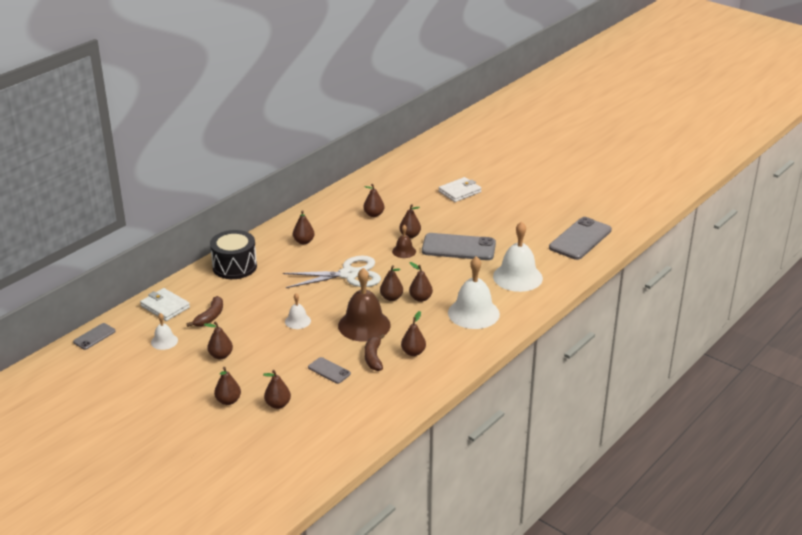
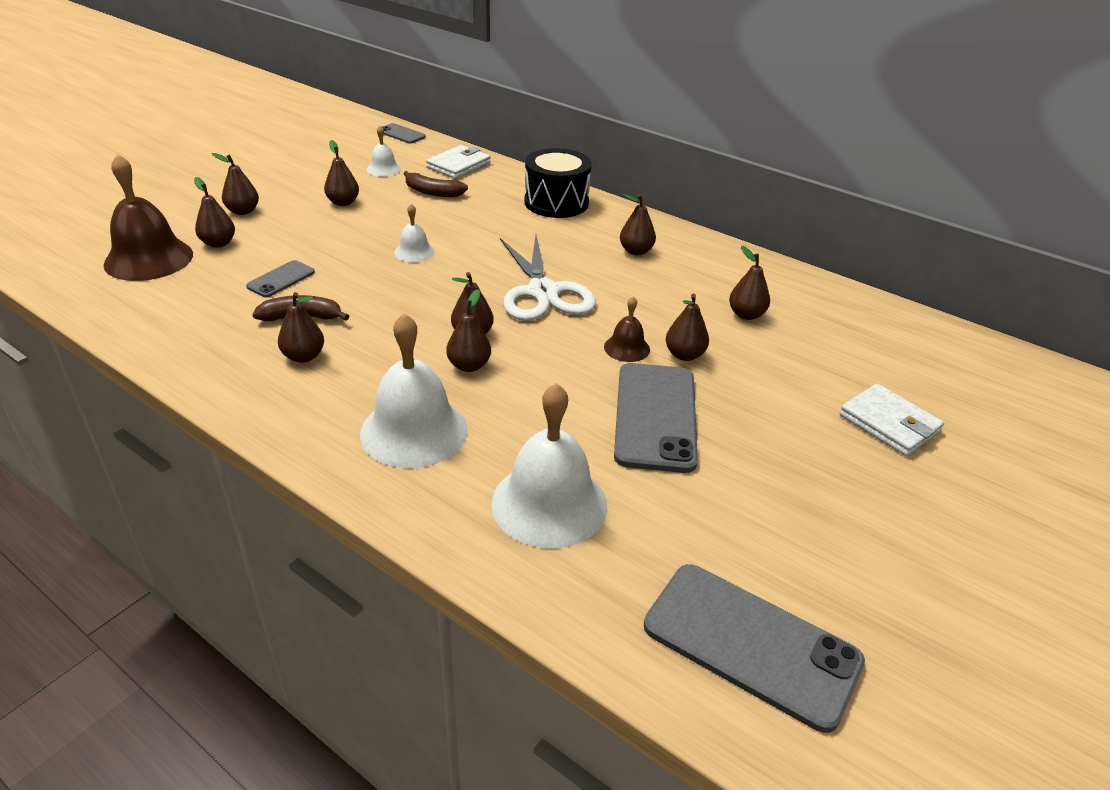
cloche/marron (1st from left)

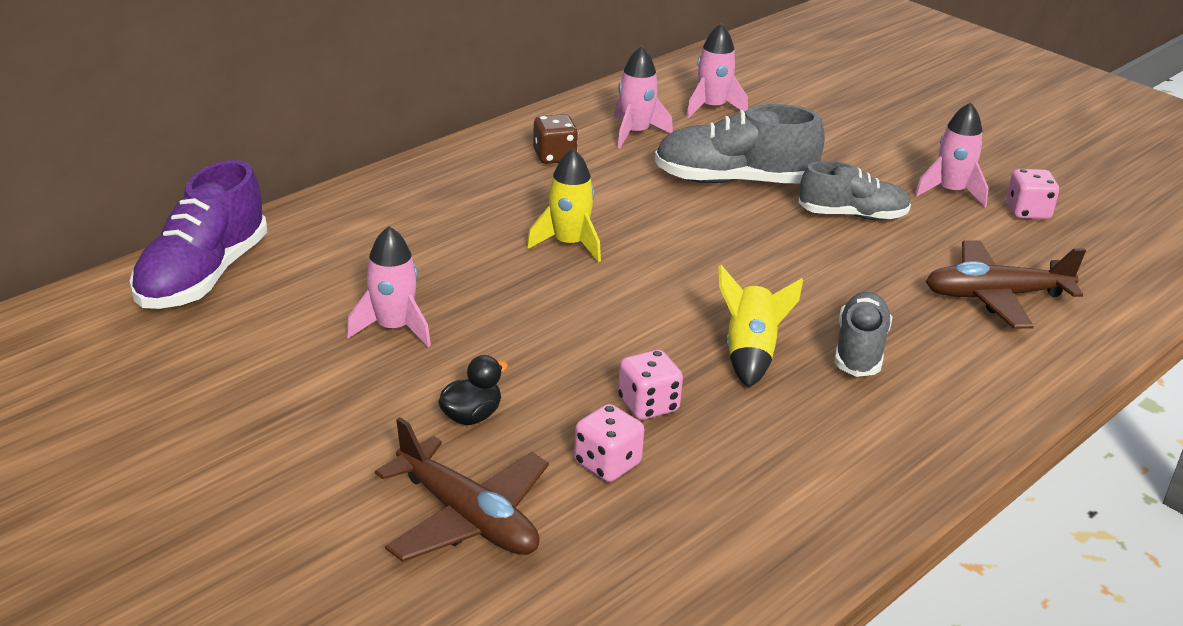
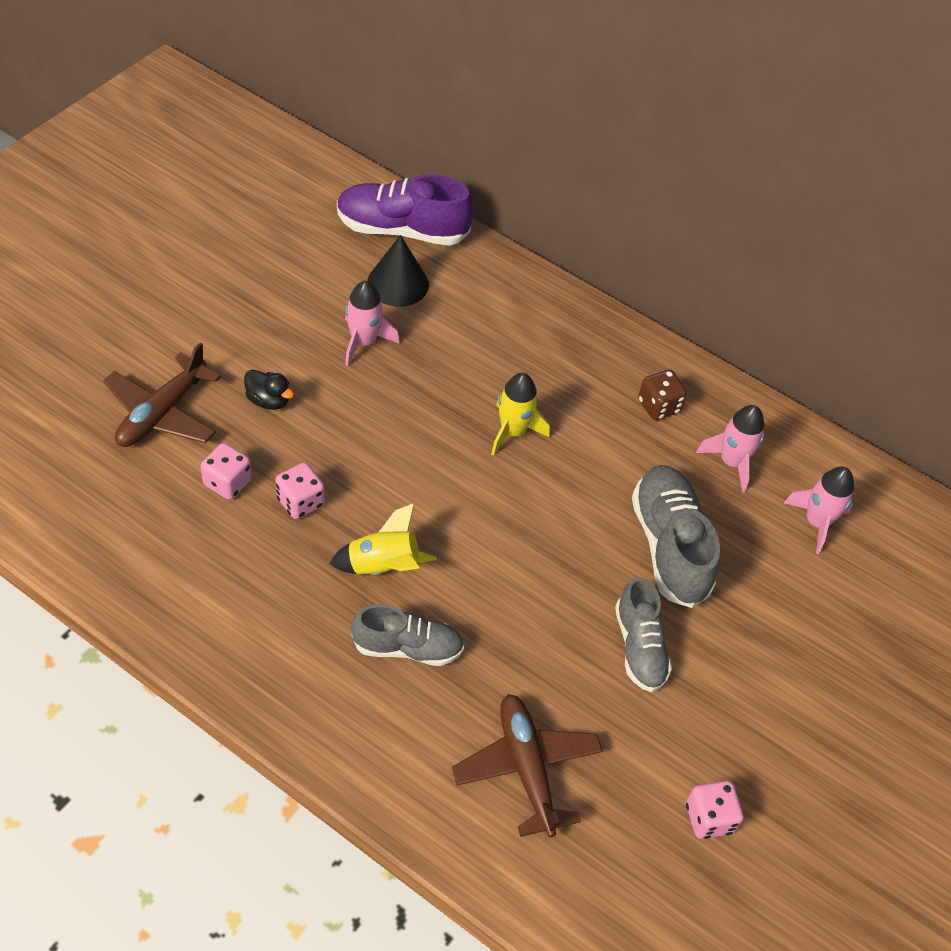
cône/noir
fusée/rose (4th from left in the first image)

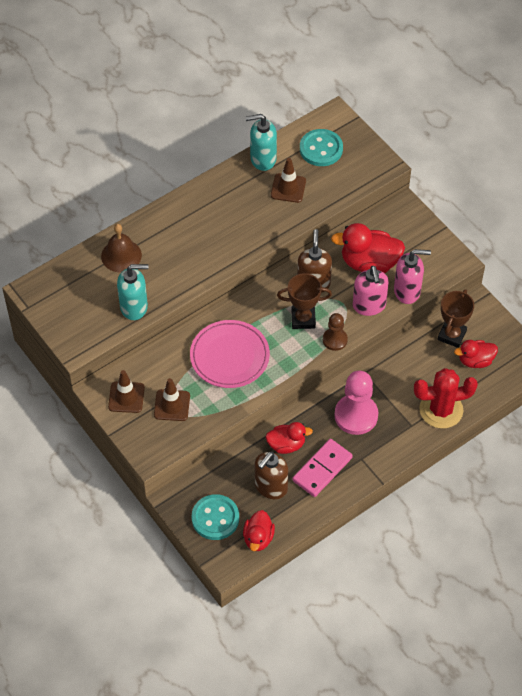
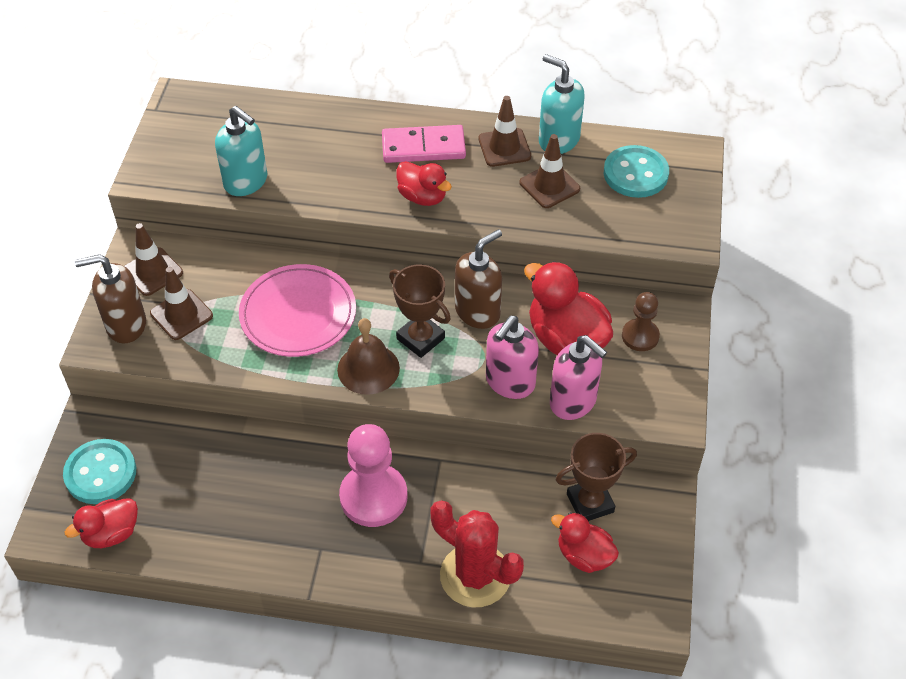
distributeur de savon/marron (1st from left)
cloche/marron
domino/rose
canard/rouge (2nd from left)
cône de chantier/marron (3rd from left)
pion/marron

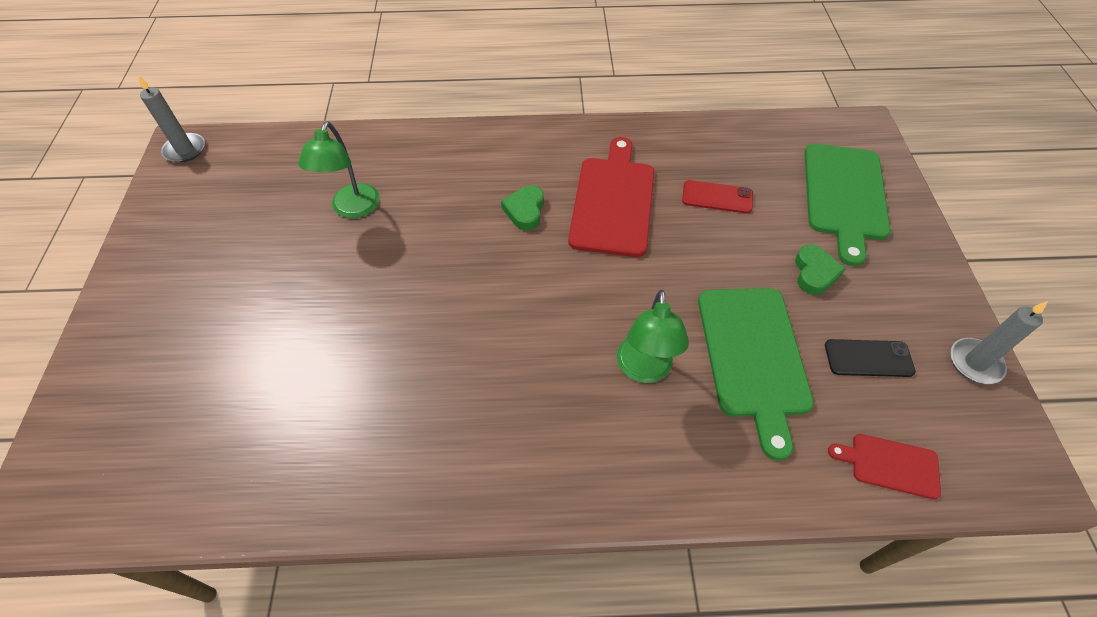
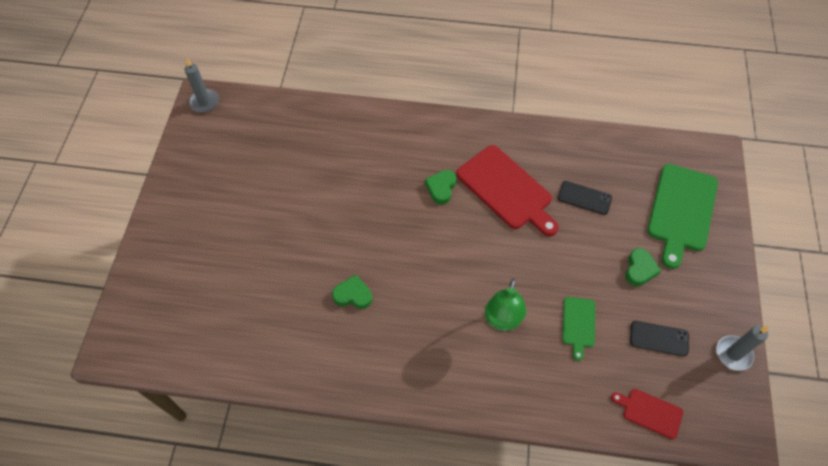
cœur/vert (1st from left)
planche à découper/rouge (1st from left)
téléphone/noir (1st from left)
planche à découper/vert (1st from left)
lampe/vert (1st from left in the first image)

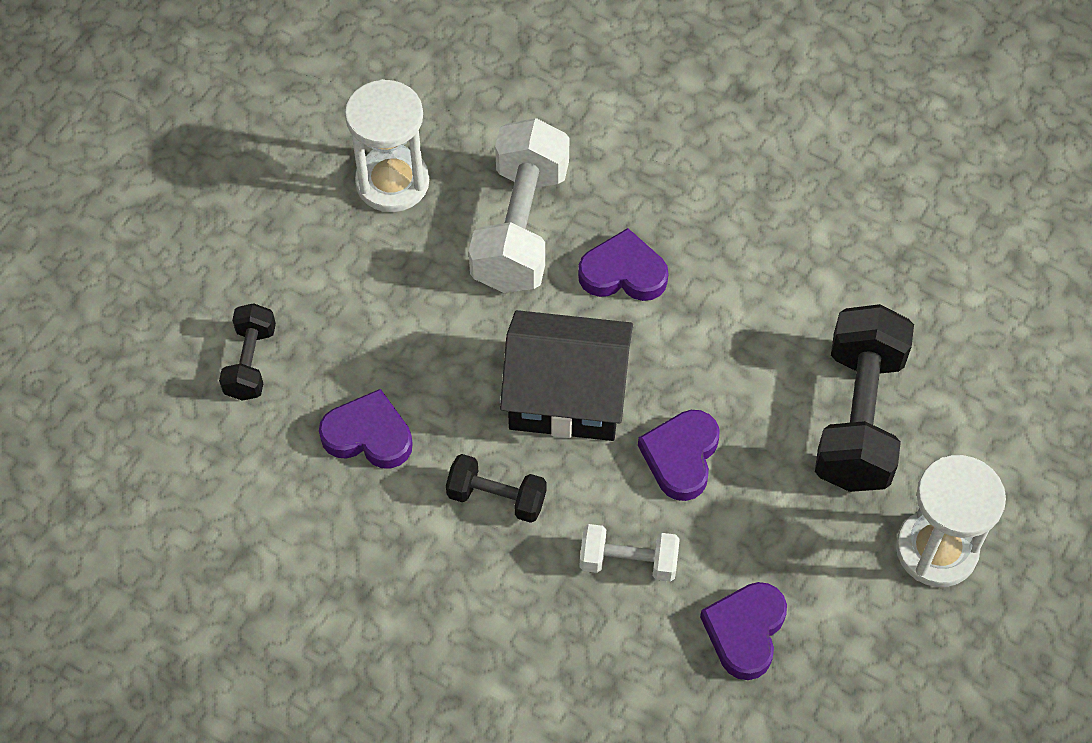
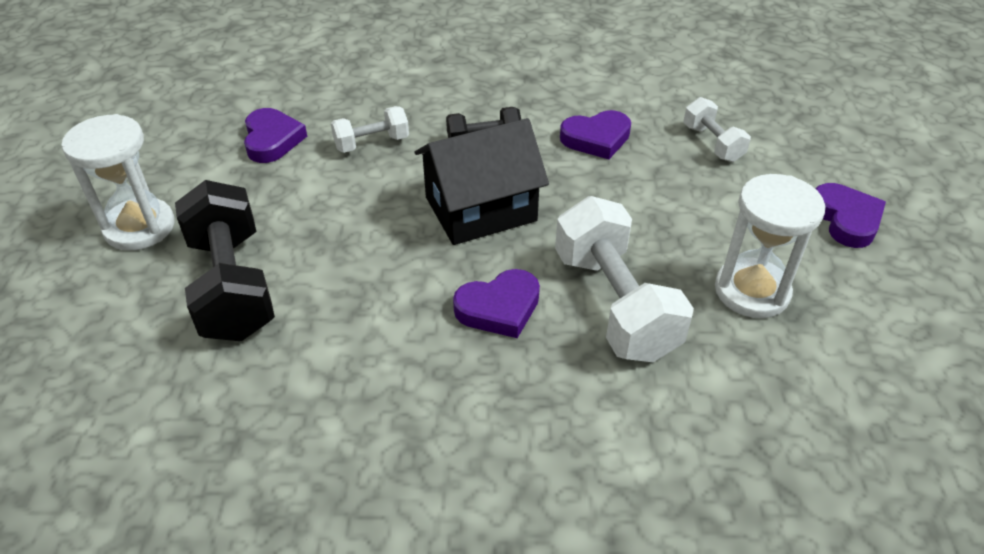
haltère/blanc (3rd from left)
cœur/violet (4th from left)

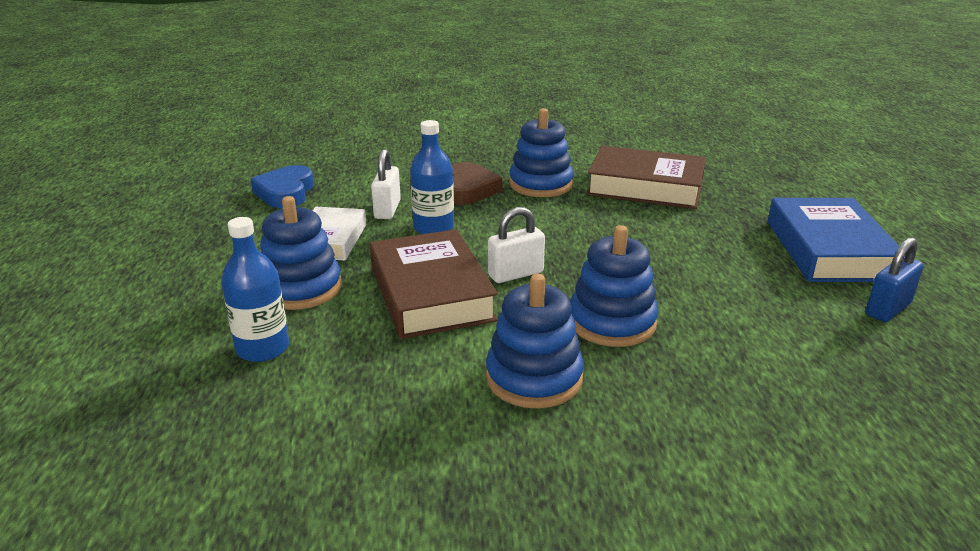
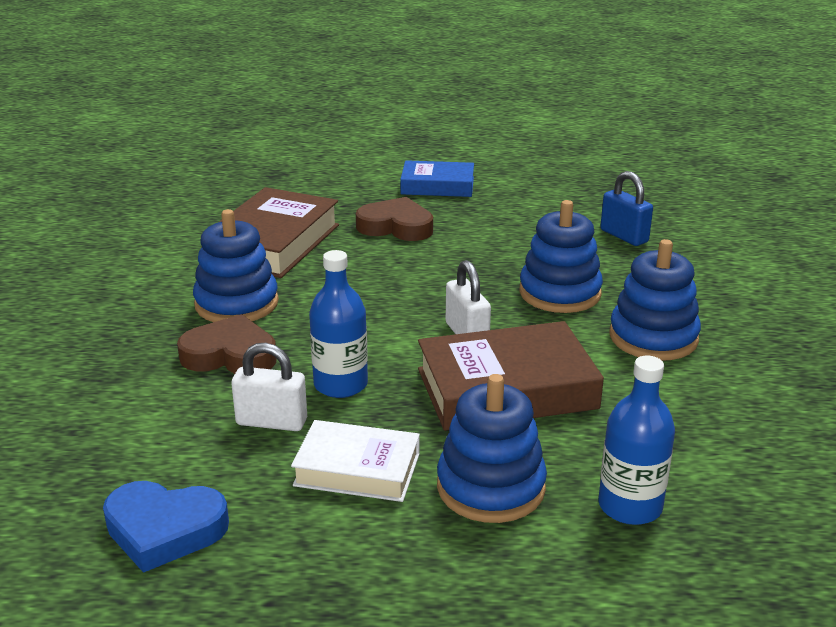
cœur/marron (2nd from left)
livre/bleu
cadenas/bleu

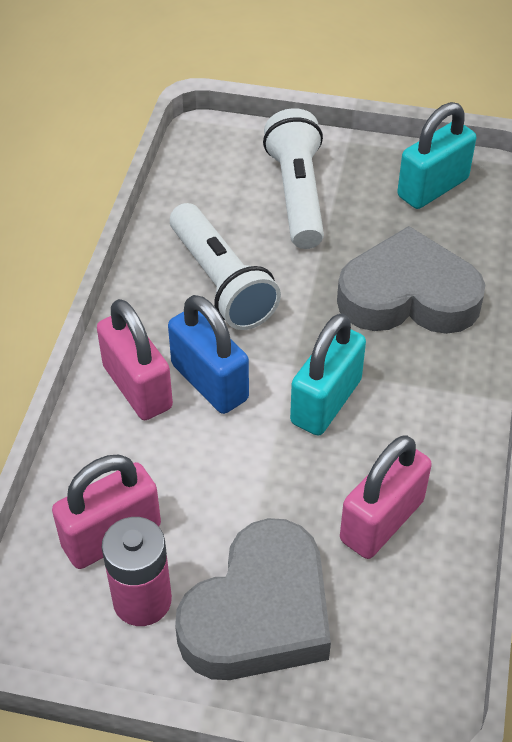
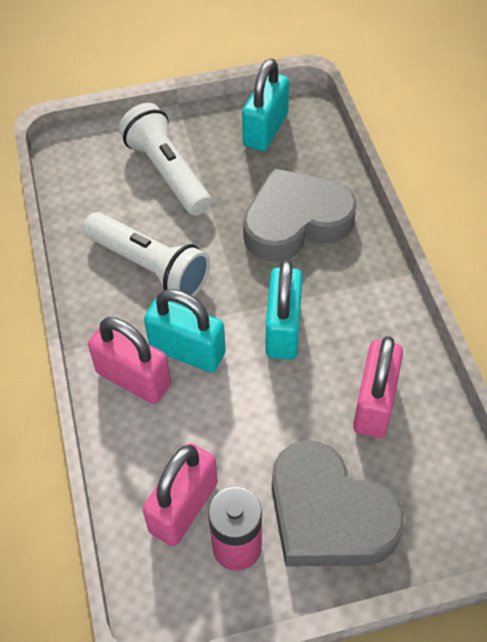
cadenas/turquoise (1st from left)
cœur/gris (2nd from left)

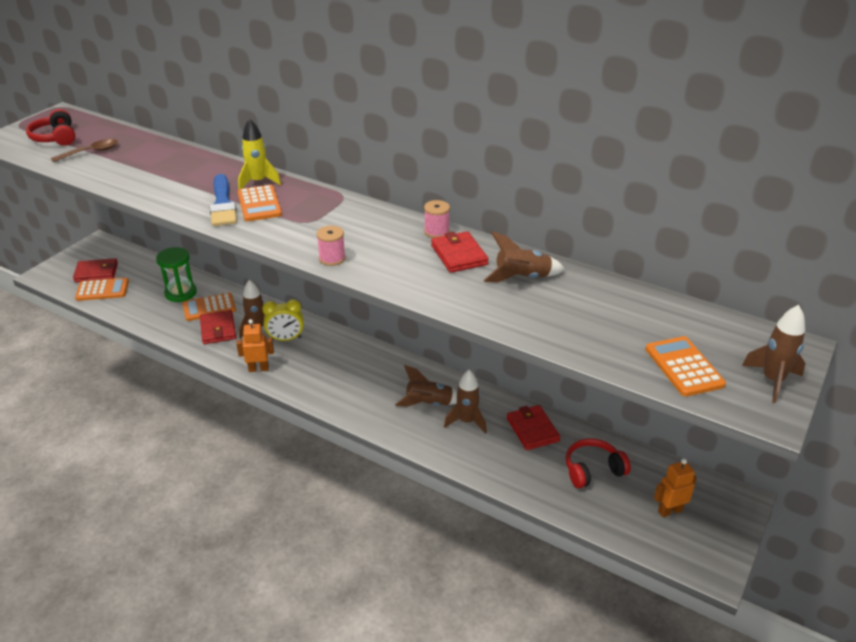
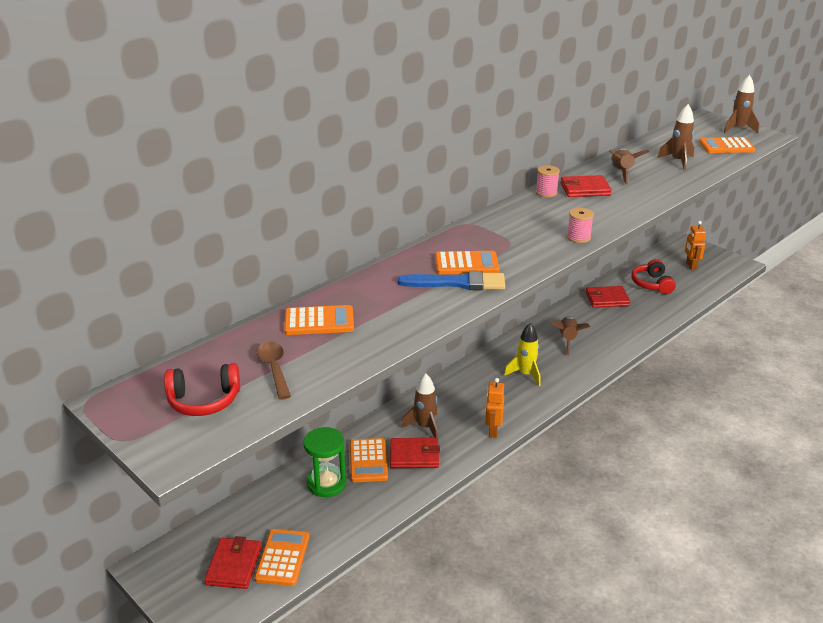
calculatrice/orange (2nd from left)
fusée/jaune
fusée/marron (4th from left)
réveil/jaune

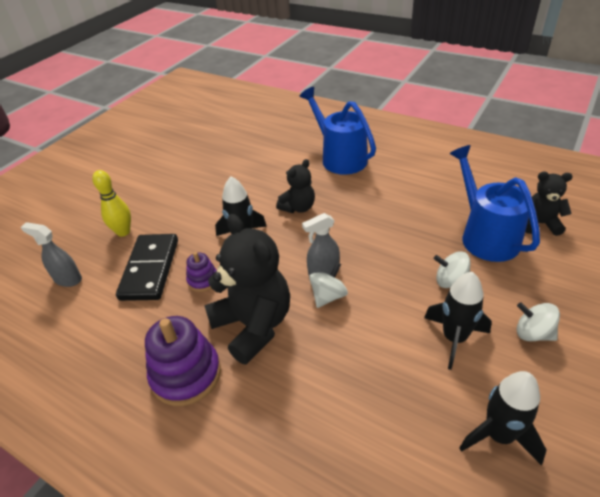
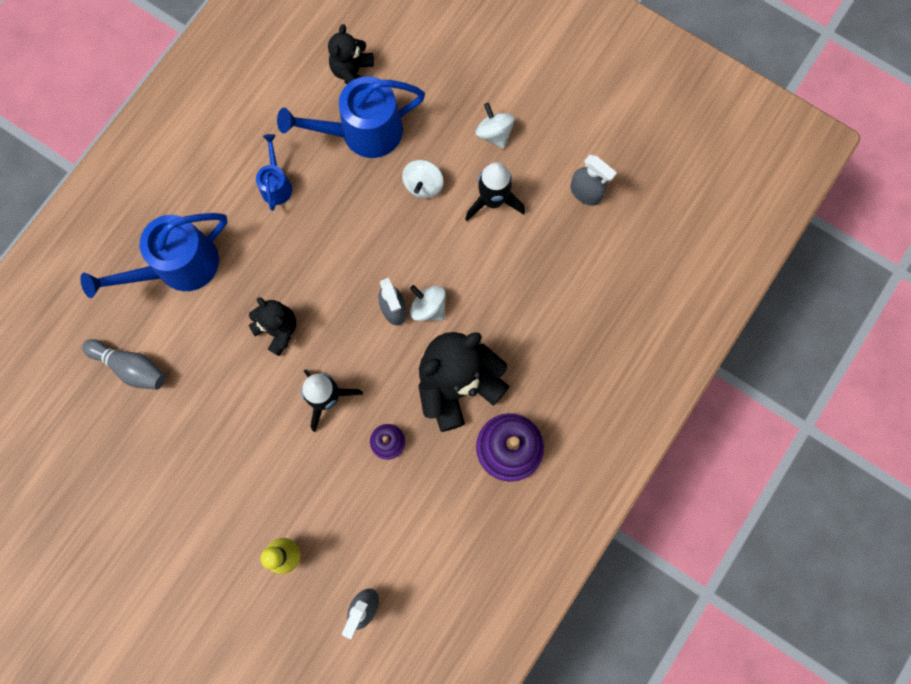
quille/gris
arrosoir/bleu (2nd from left)
toupie/blanc (3rd from left)
vaporisateur/gris (3rd from left)
domino/noir

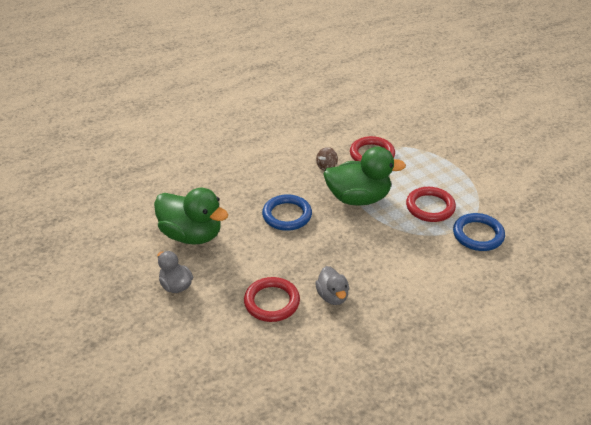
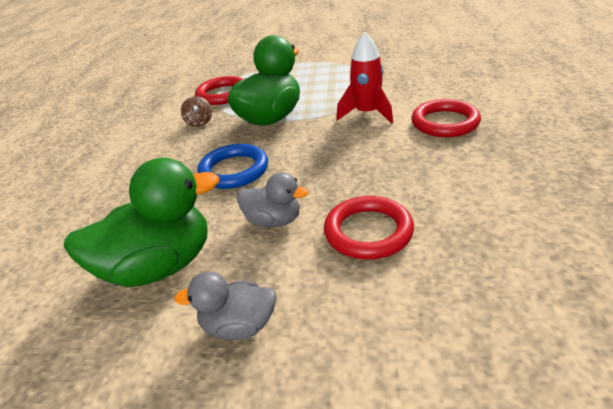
canard/gris (2nd from left)
fusée/rouge
anneau/rouge (3rd from left)
anneau/bleu (2nd from left in the first image)

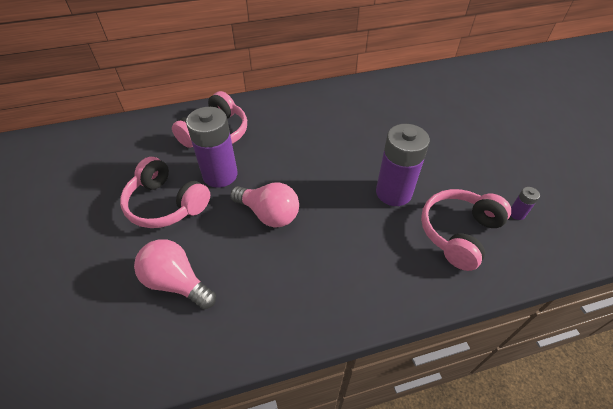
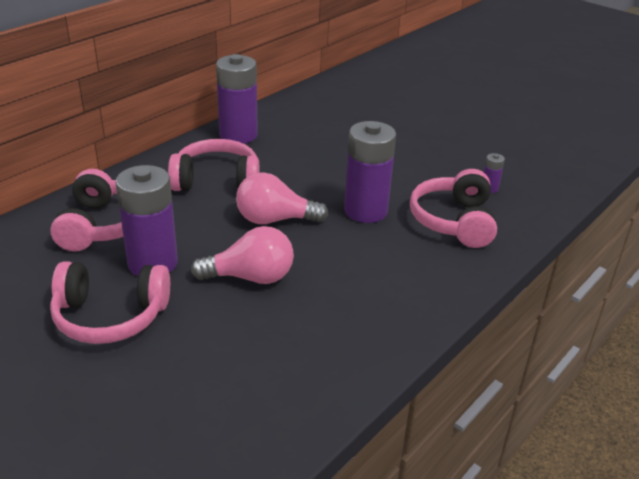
casque audio/rose (3rd from left)
pile/violet (2nd from left)
ampoule/rose (2nd from left)

